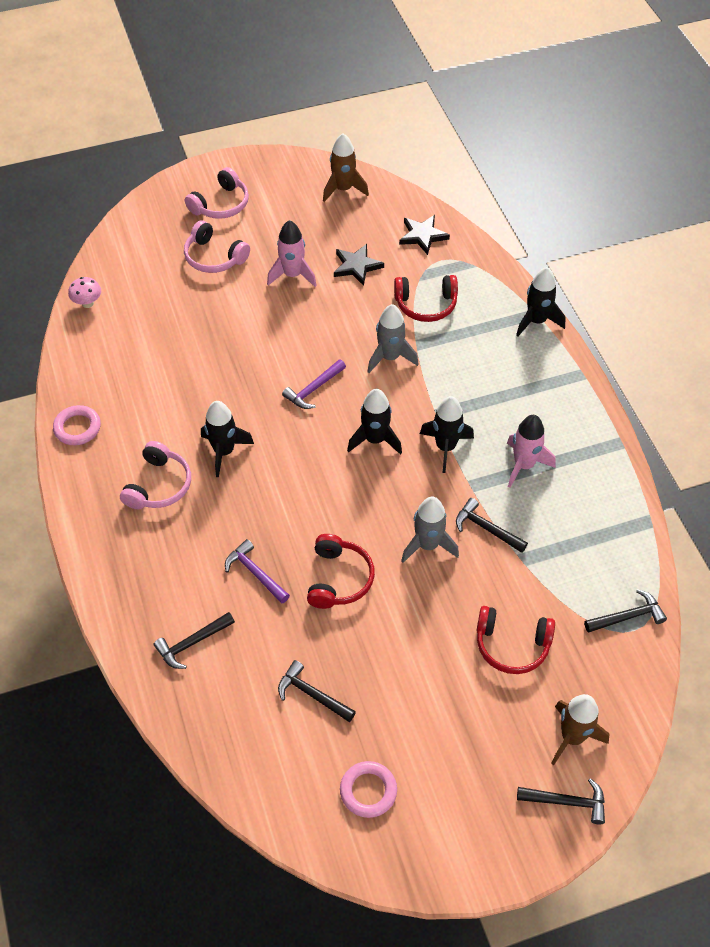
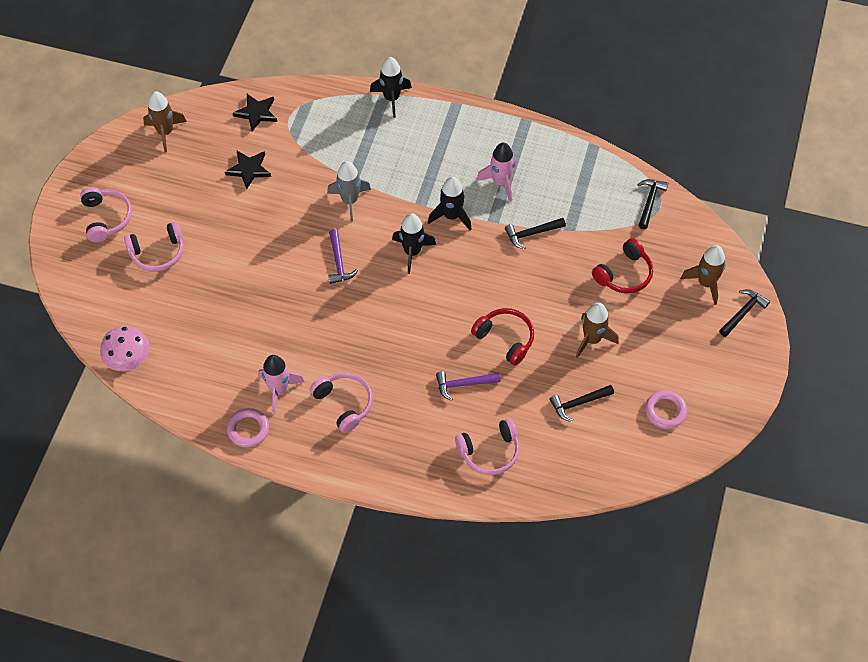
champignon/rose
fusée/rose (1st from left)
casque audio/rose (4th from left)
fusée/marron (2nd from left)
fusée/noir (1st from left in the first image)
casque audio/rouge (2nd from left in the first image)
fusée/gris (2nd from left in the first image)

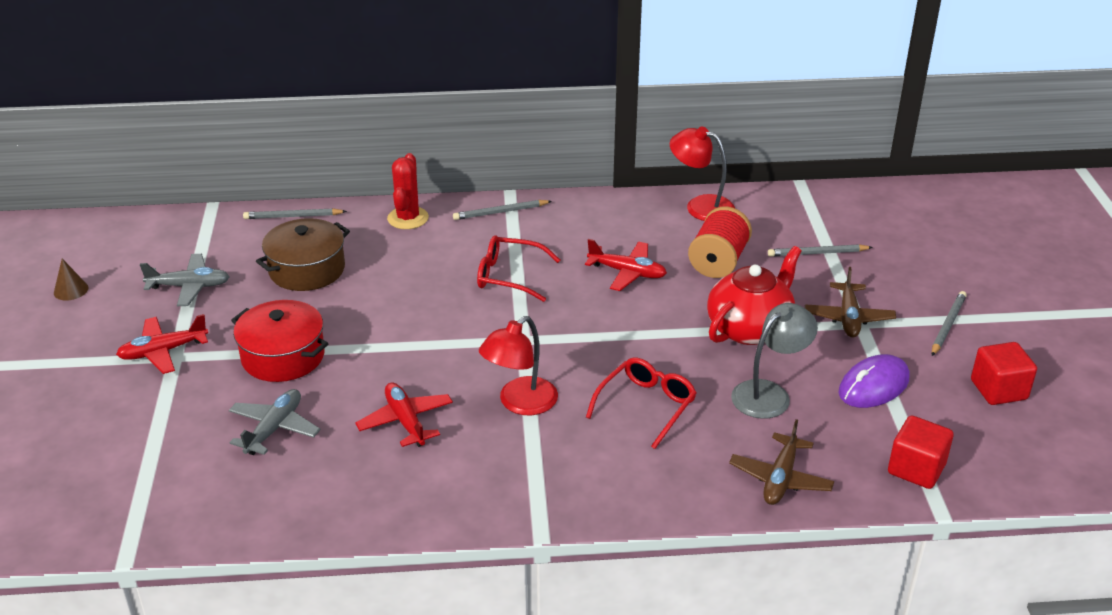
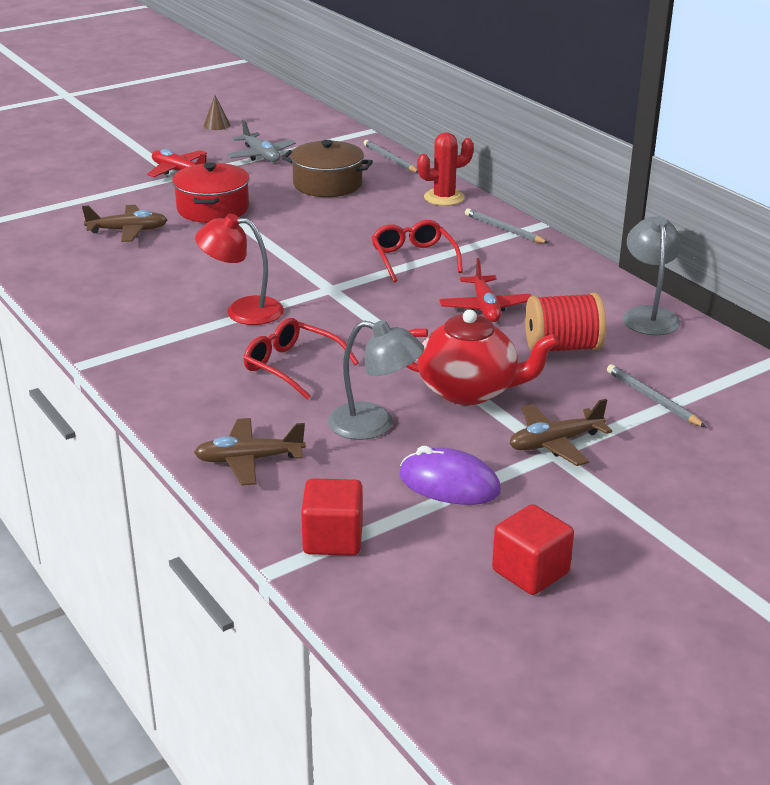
avion/marron (1st from left)
lunettes/rouge (1st from left)
lampe/gris (2nd from left)
avion/rouge (2nd from left in the first image)
crayon/gris (4th from left in the first image)

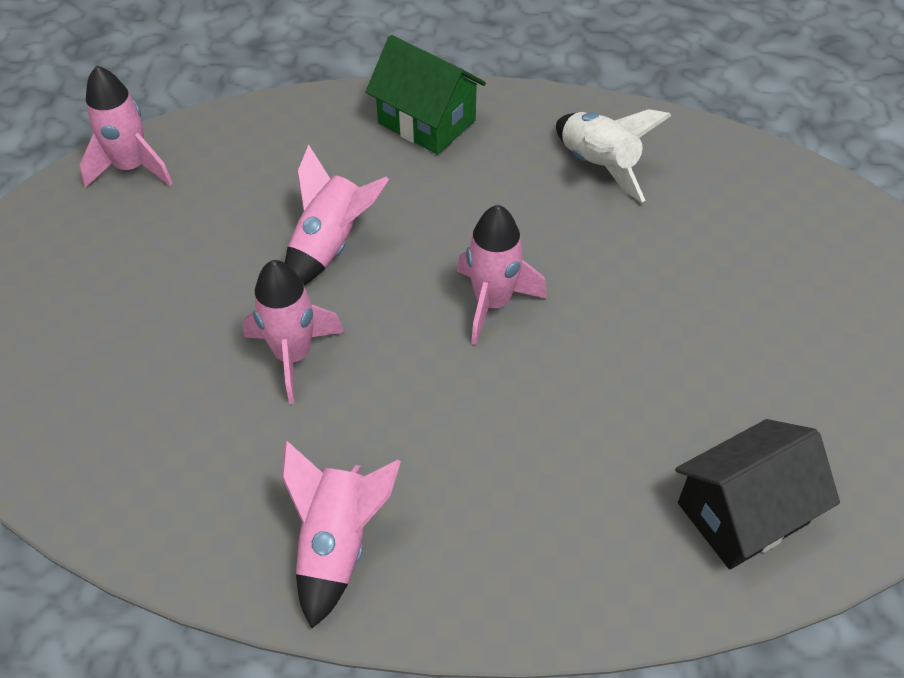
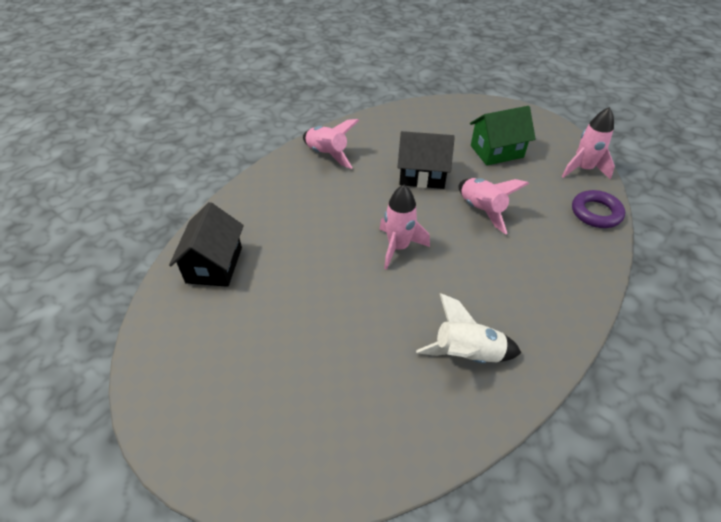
maison/noir (2nd from left)
maison/vert
anneau/violet

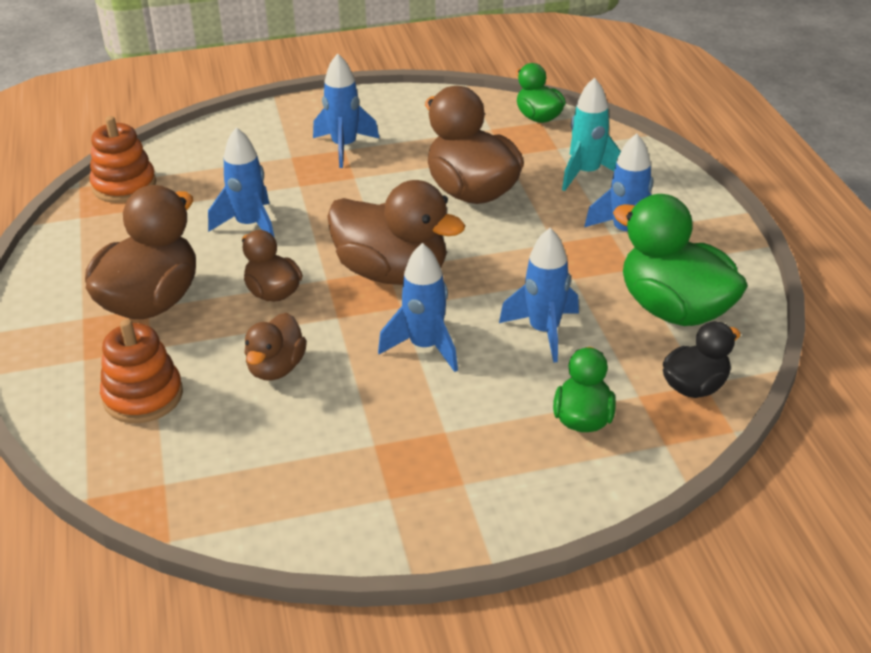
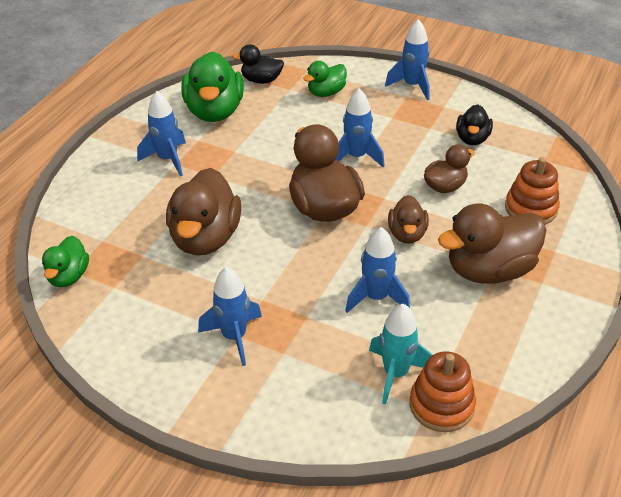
fusée/turquoise
fusée/bleu (5th from left)
canard/noir (2nd from left)

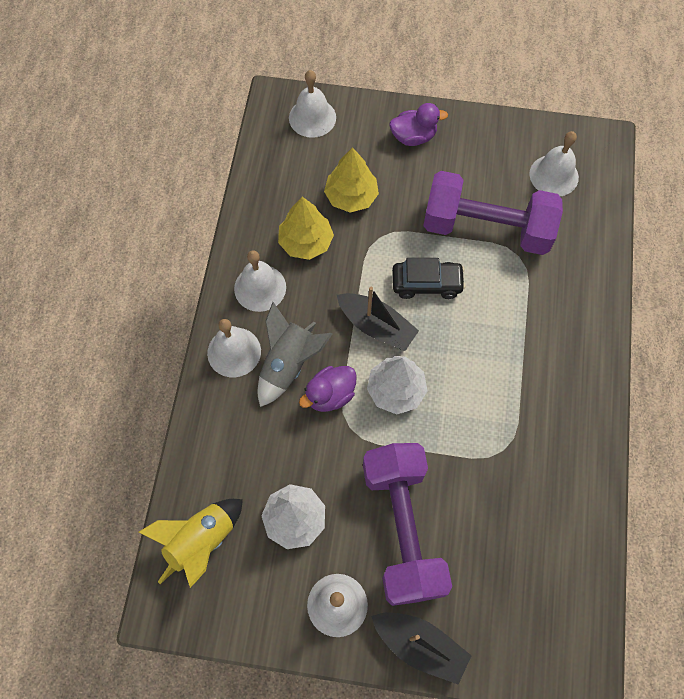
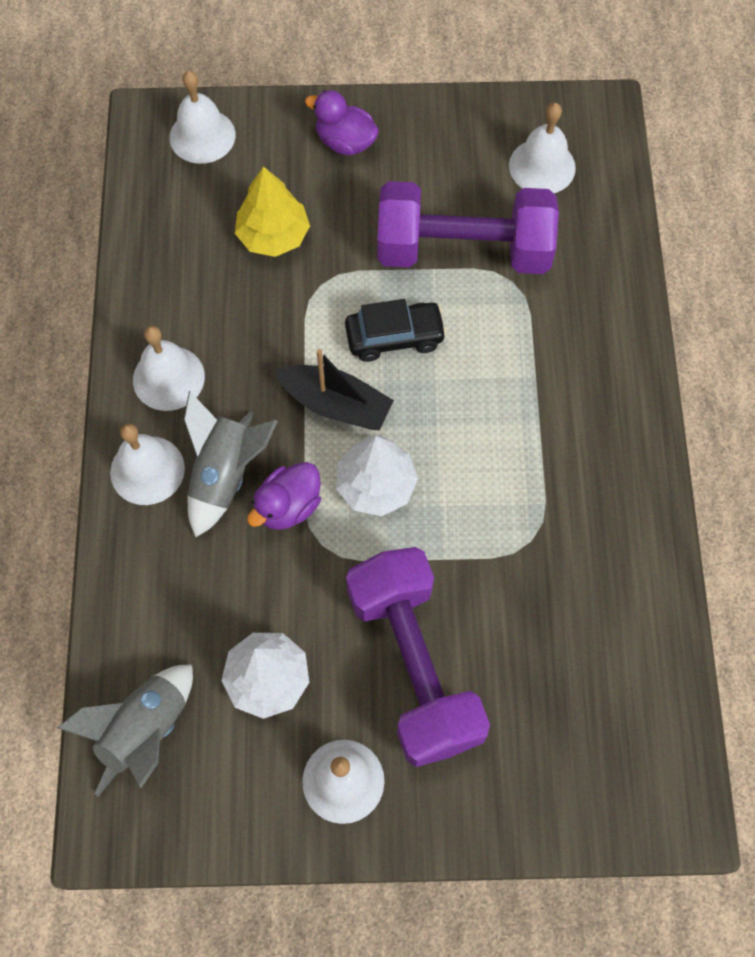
fusée/gris (1st from left)
canard/violet (2nd from left)
arbre/jaune (1st from left in the first image)
bateau/noir (2nd from left in the first image)

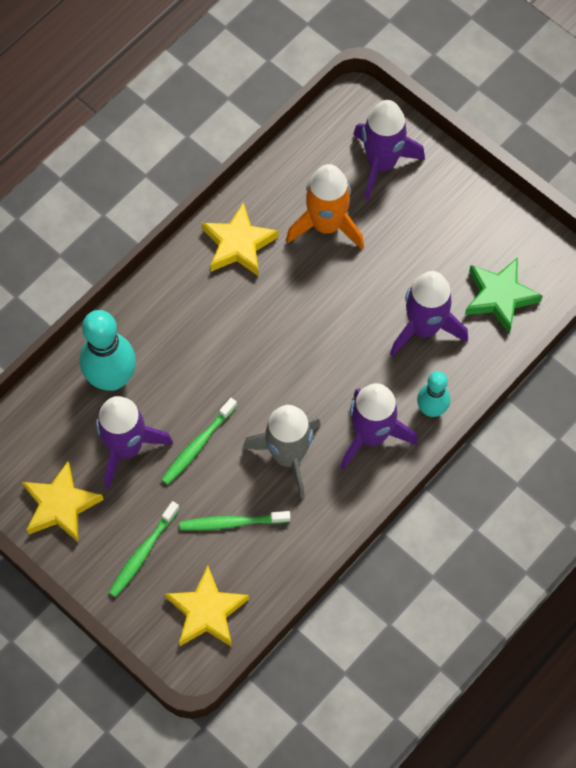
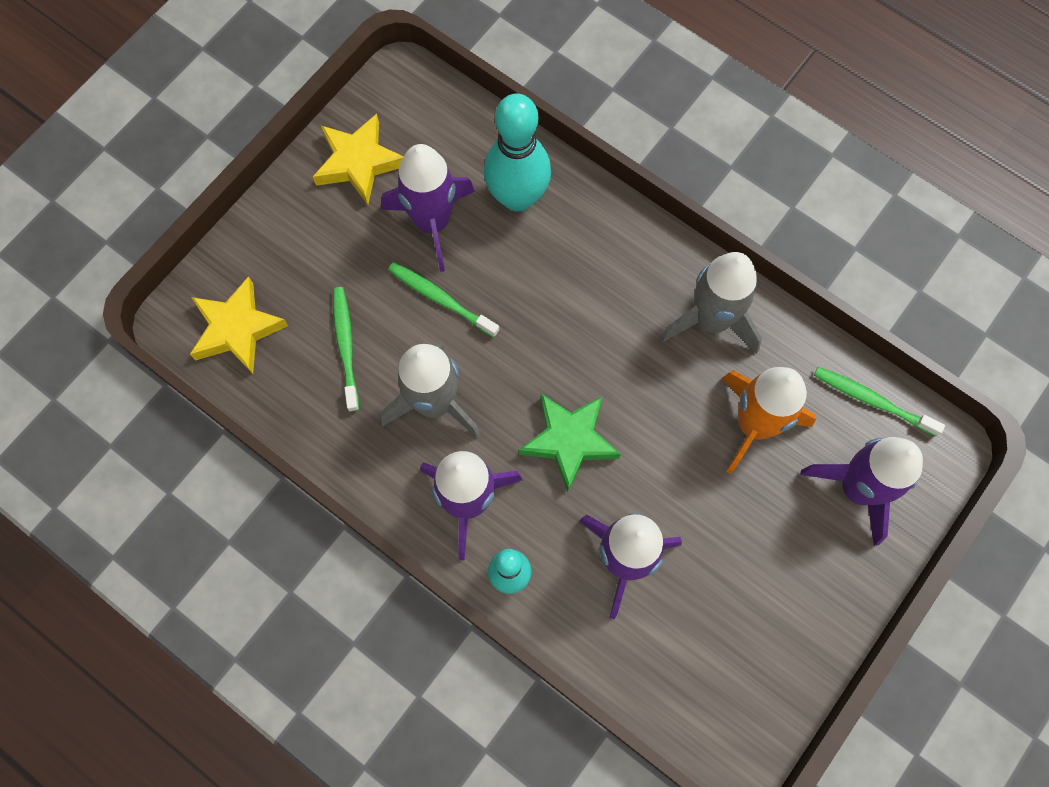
étoile/vert
fusée/gris (2nd from left)
brosse à dents/vert (3rd from left)

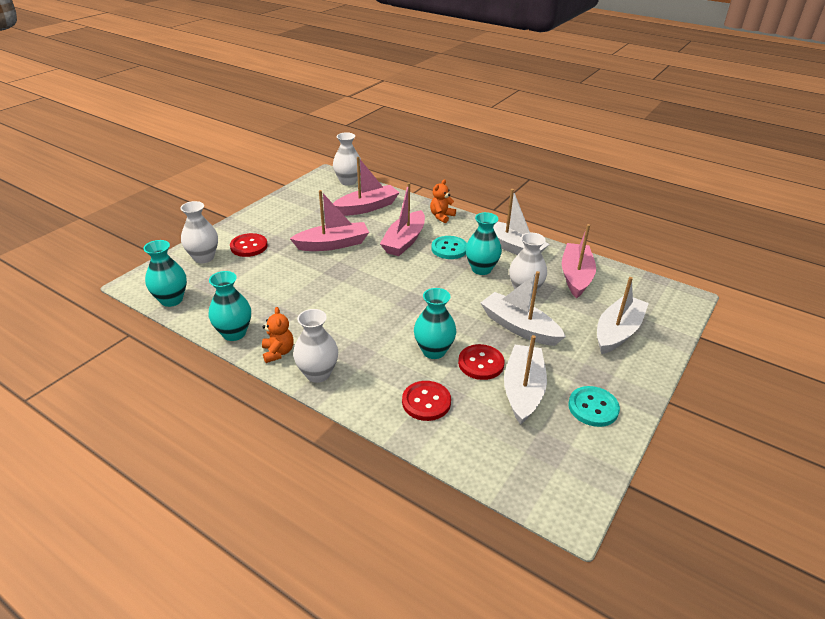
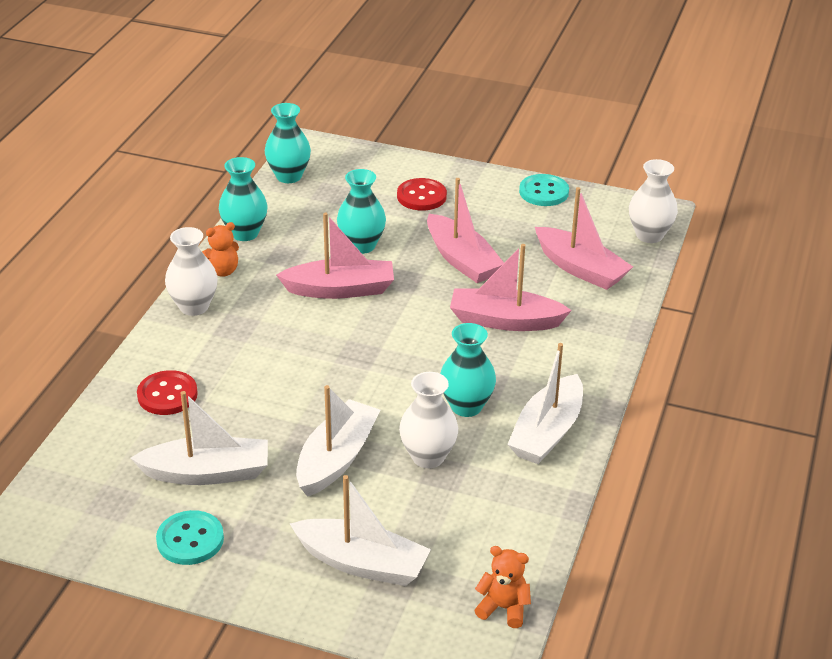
bateau/rose (1st from left)
vase/turquoise (3rd from left)
ours en peluche/orange (2nd from left)
bouton/turquoise (2nd from left)
vase/blanc (1st from left in the first image)
bouton/rouge (3rd from left in the first image)

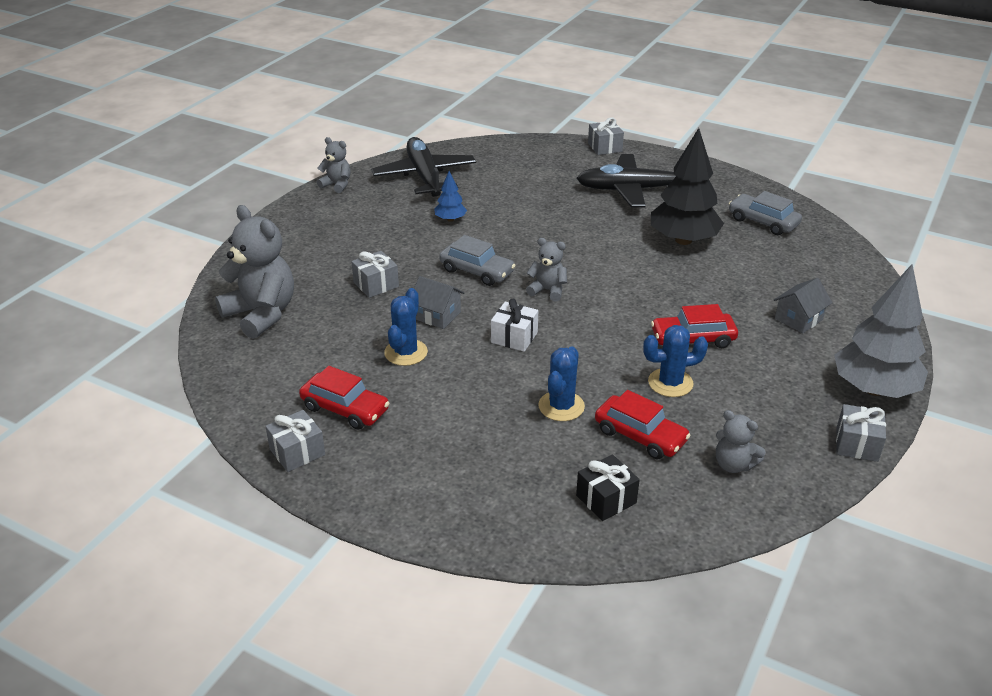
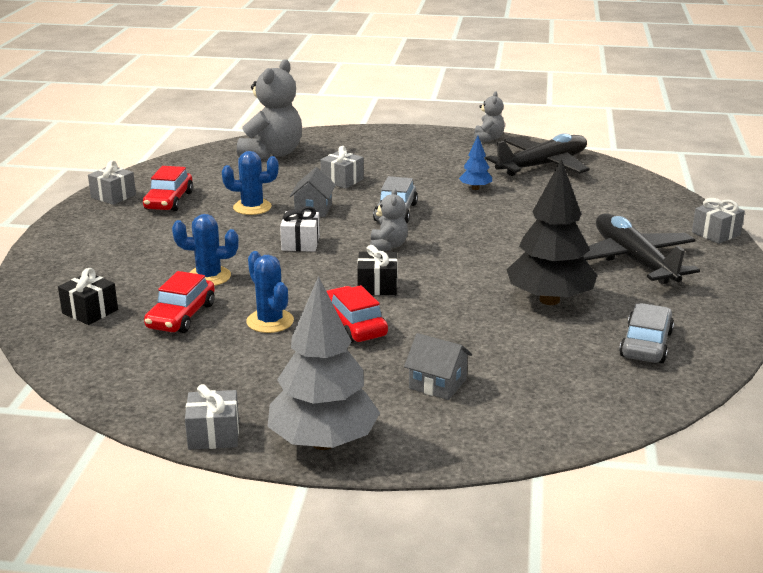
cadeau/noir (2nd from left)
ours en peluche/gris (4th from left in the first image)

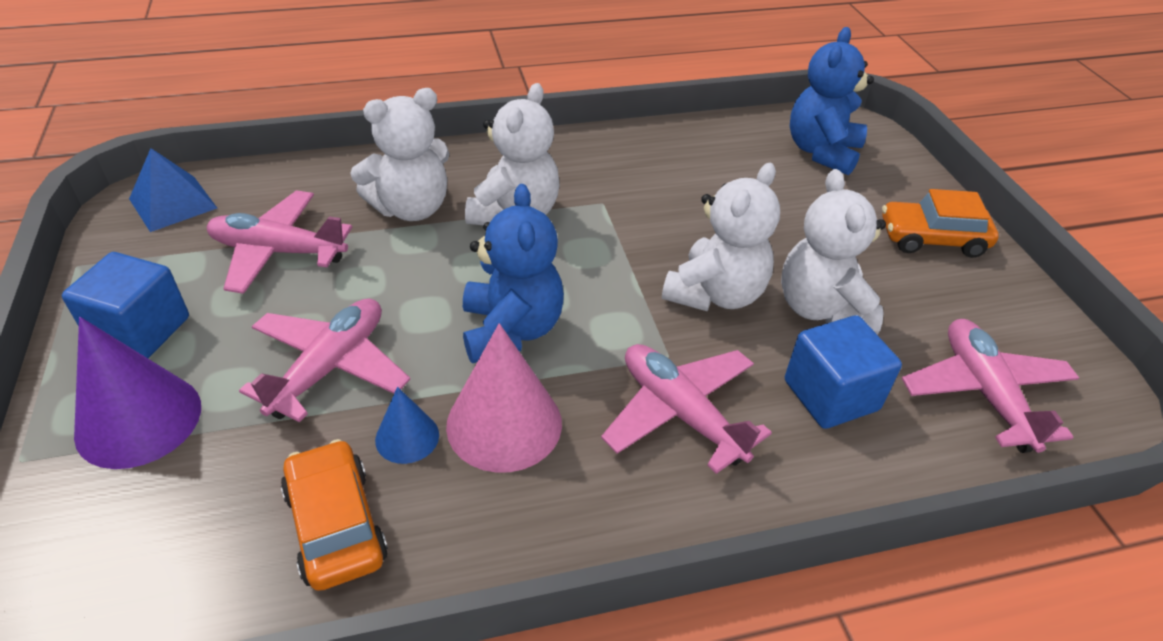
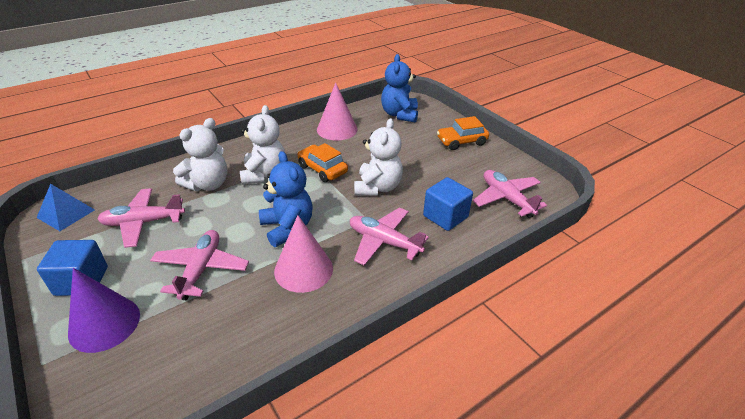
voiture/orange (1st from left)
cône/rose (2nd from left)
cône/bleu
ours en peluche/blanc (4th from left in the first image)

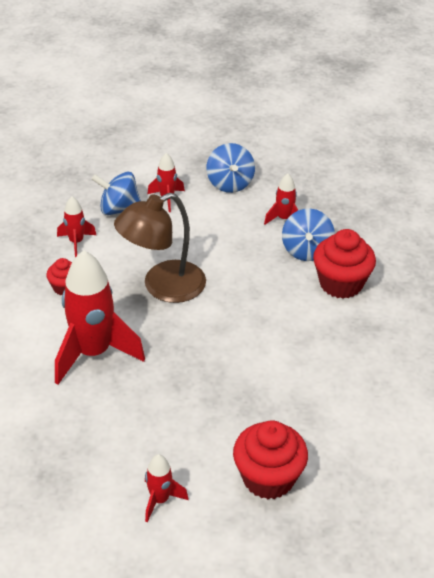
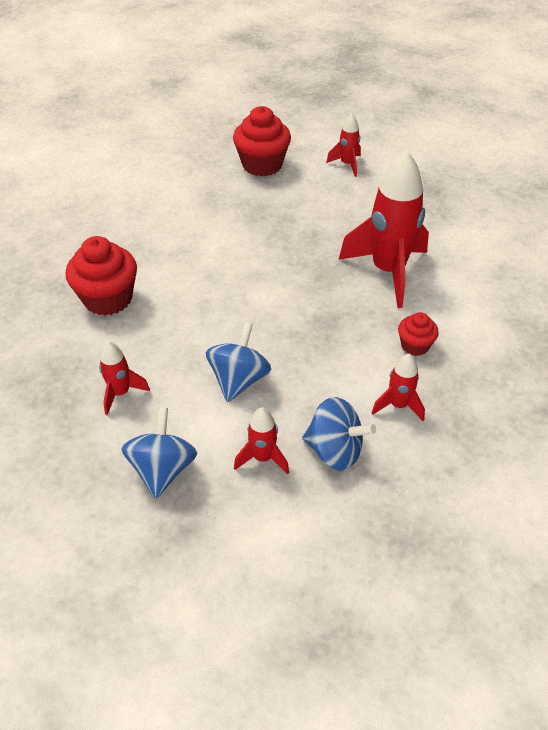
toupie/bleu (2nd from left)
lampe/marron

